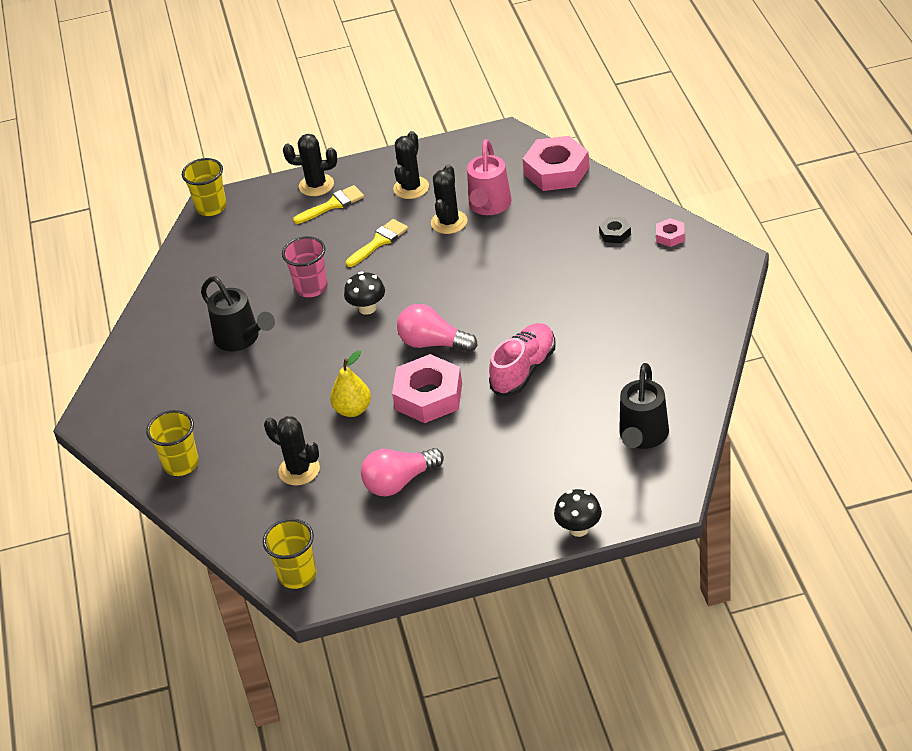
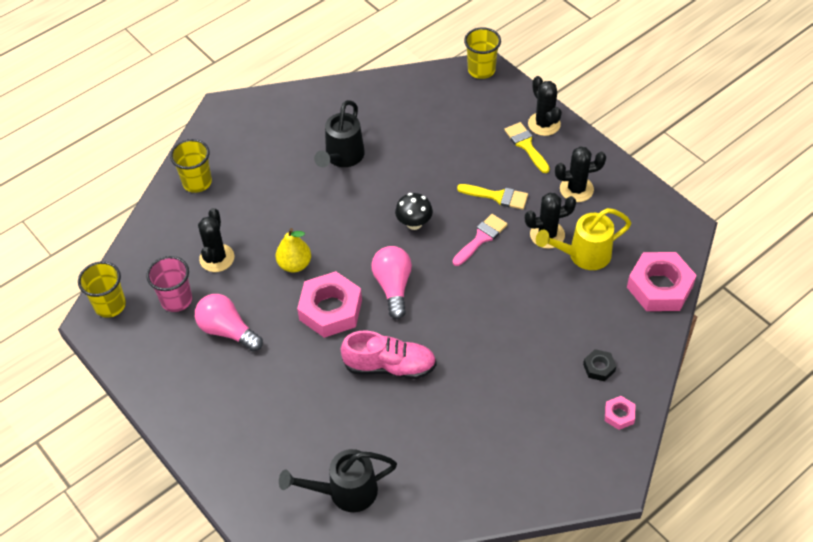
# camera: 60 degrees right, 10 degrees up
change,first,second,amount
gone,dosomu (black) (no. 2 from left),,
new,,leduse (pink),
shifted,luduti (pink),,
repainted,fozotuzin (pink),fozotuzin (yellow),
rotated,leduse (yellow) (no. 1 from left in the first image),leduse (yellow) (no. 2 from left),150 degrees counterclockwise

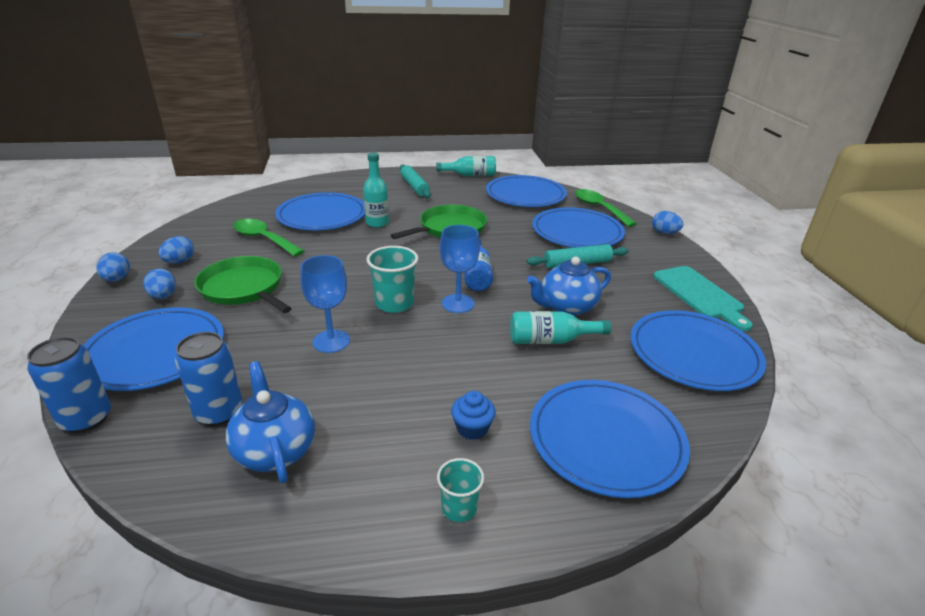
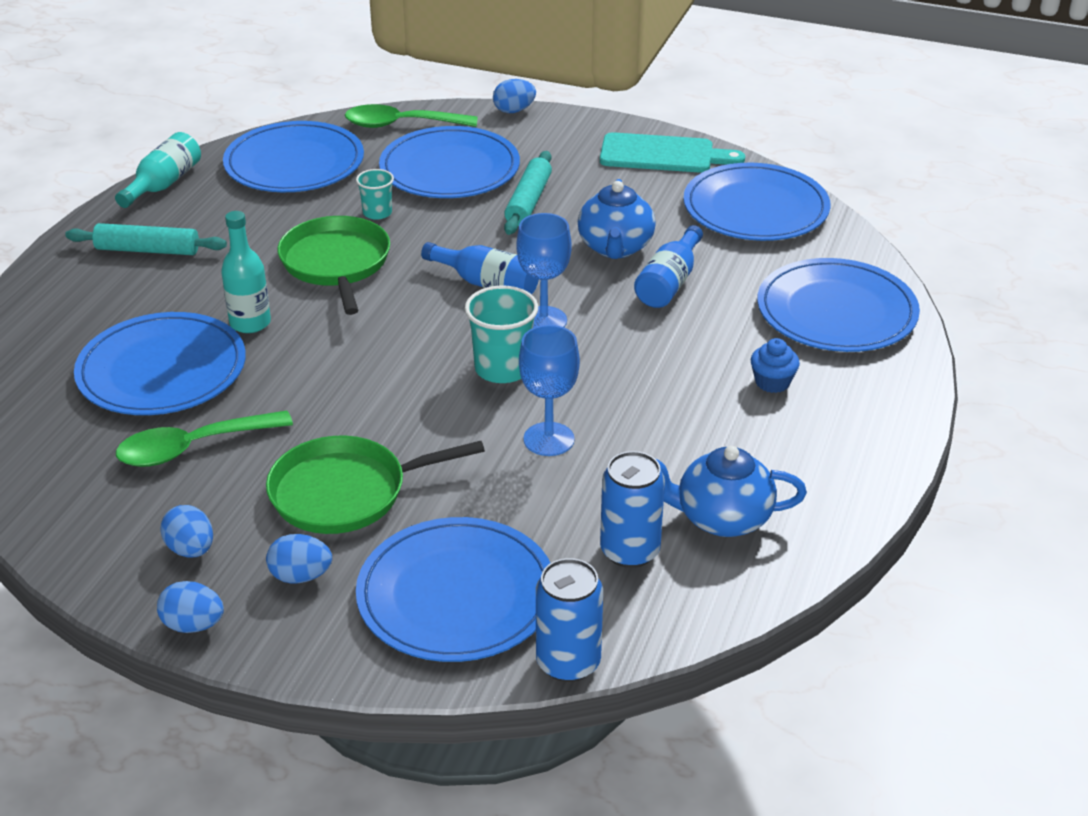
# camera: 60 degrees left, 5 degrees up
change,first,second,amount
shifted,luduti (turquoise) (no. 2 from left in the first image),luduti (turquoise) (no. 1 from left),
repainted,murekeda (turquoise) (no. 3 from left),murekeda (blue) (no. 2 from left),

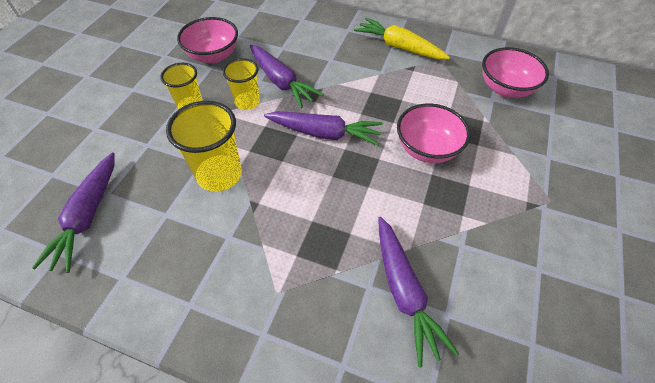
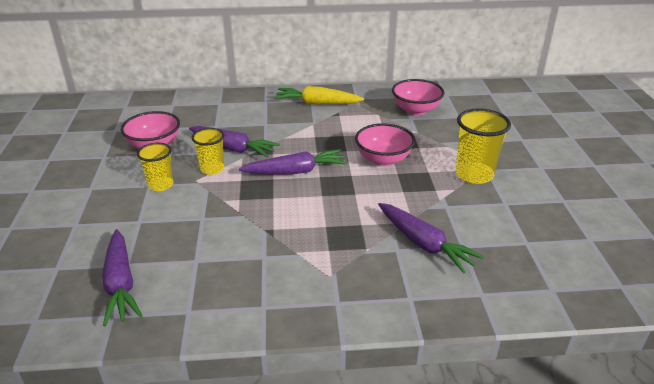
# camera: 25 degrees left, 20 degrees down
change,first,second,amount
shifted,luduti (yellow) (no. 2 from left in the first image),luduti (yellow) (no. 3 from left),

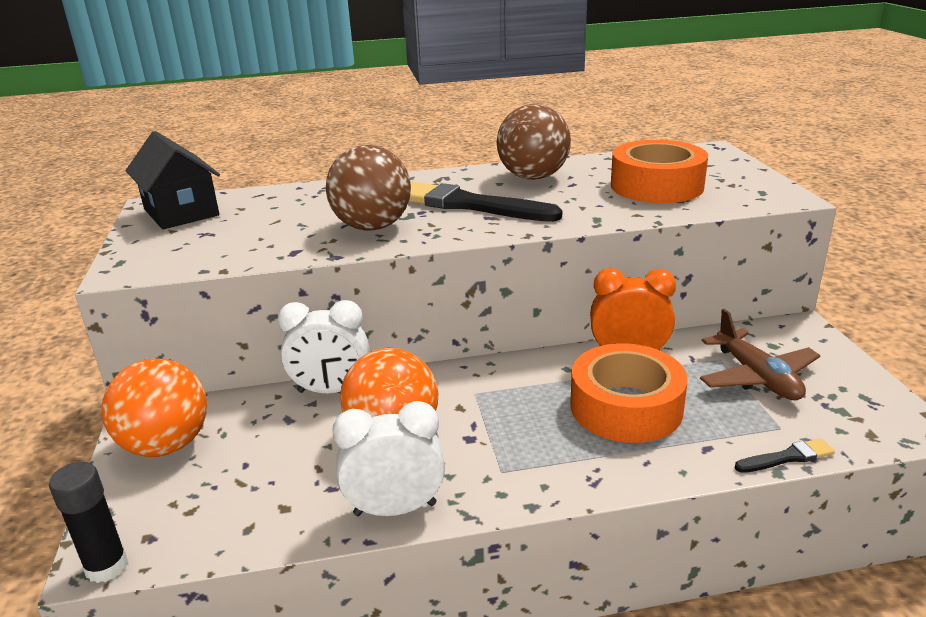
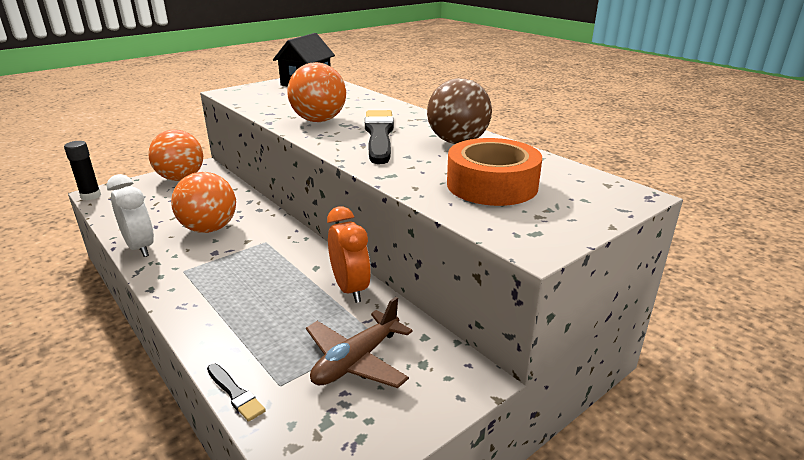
# camera: 60 degrees right, 0 degrees up
change,first,second,amount
gone,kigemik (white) (no. 1 from left),,
gone,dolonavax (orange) (no. 1 from left),,
repainted,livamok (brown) (no. 1 from left),livamok (orange) (no. 3 from left),

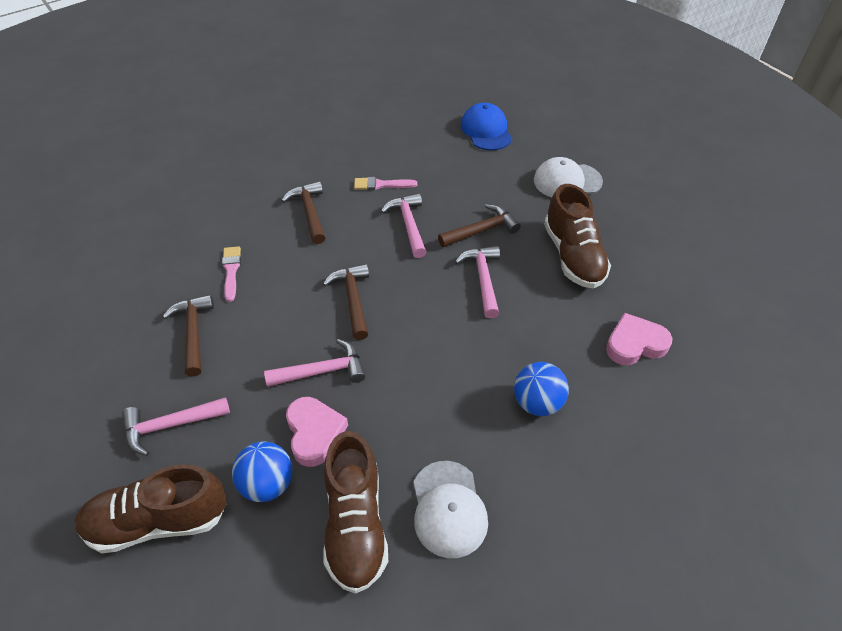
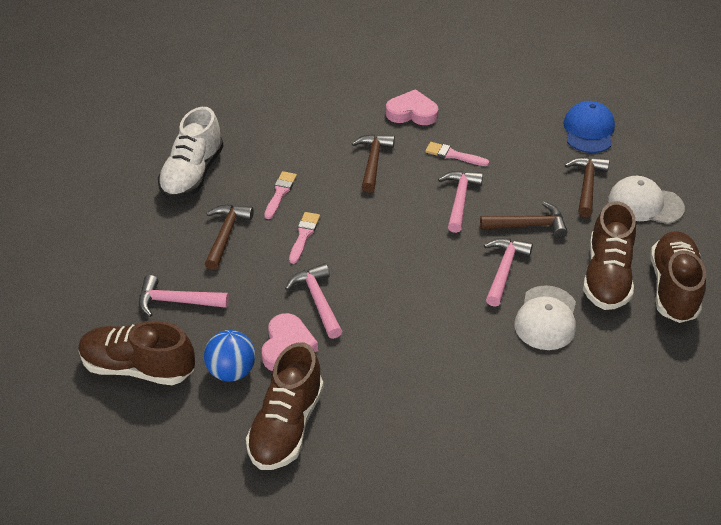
# camera: 25 degrees right, 5 degrees down
change,first,second,amount
gone,livamok (blue) (no. 2 from left),,
new,,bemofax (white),
new,,leduse (pink) (no. 2 from left),
new,,bemofax (brown) (no. 4 from left),
shifted,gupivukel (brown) (no. 3 from left in the first image),gupivukel (brown) (no. 4 from left),
shifted,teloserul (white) (no. 1 from left),,
shifted,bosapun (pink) (no. 2 from left),,
rotated,gupivukel (pink) (no. 2 from left),,120 degrees counterclockwise

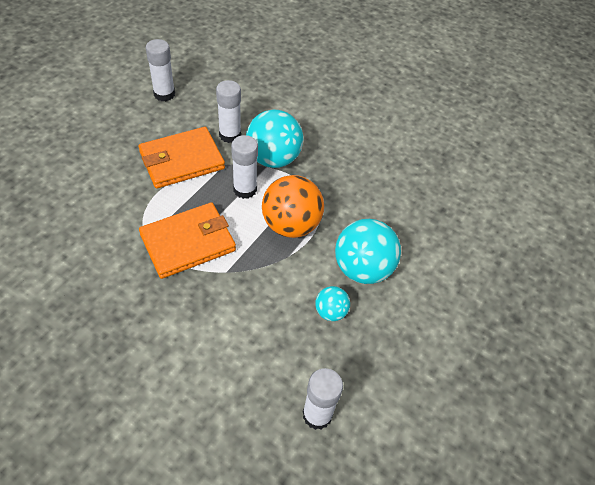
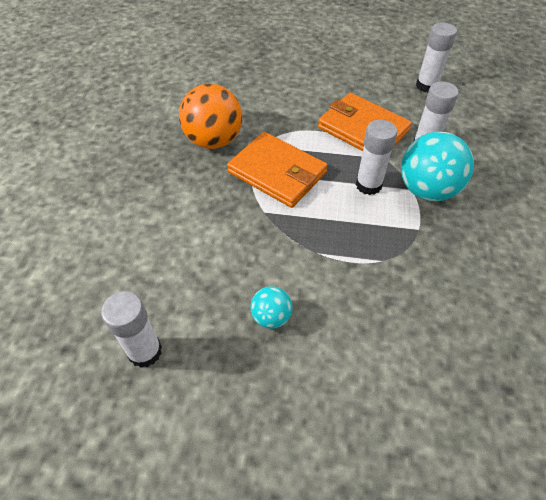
# camera: 70 degrees right, 0 degrees up
change,first,second,amount
gone,livamok (turquoise) (no. 3 from left),,
shifted,livamok (orange),,

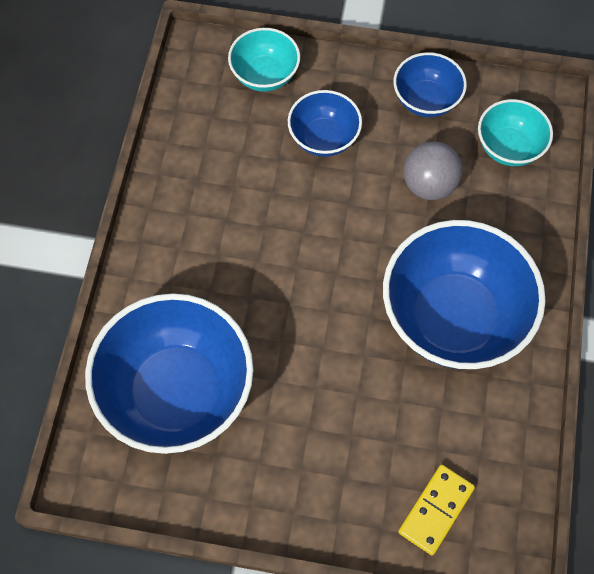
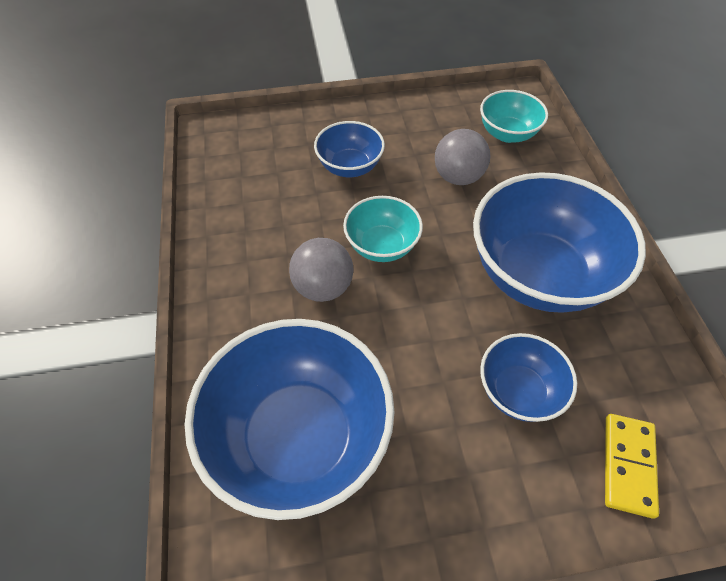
# camera: 20 degrees left, 10 degrees down
change,first,second,amount
new,,livamok (grey) (no. 1 from left),
shifted,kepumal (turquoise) (no. 1 from left),,
shifted,kepumal (blue) (no. 3 from left),,

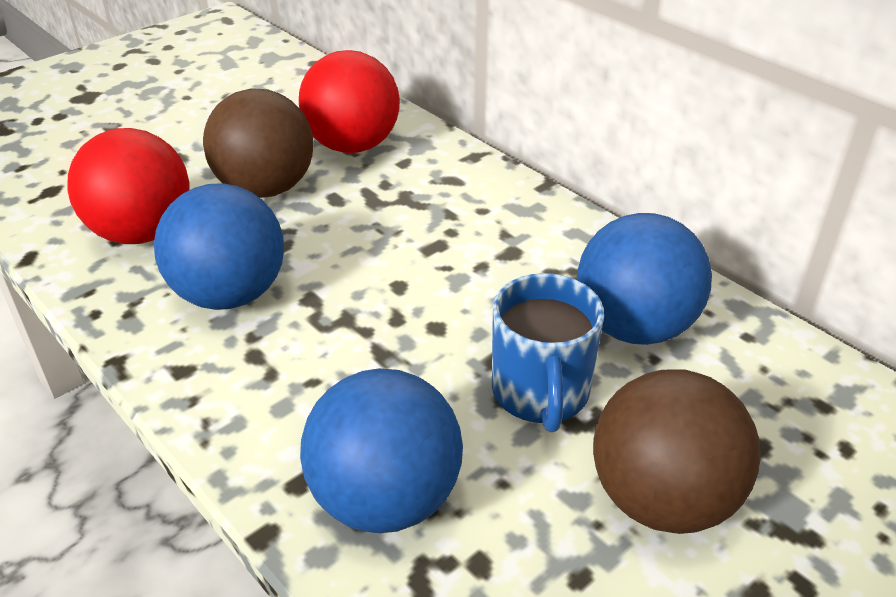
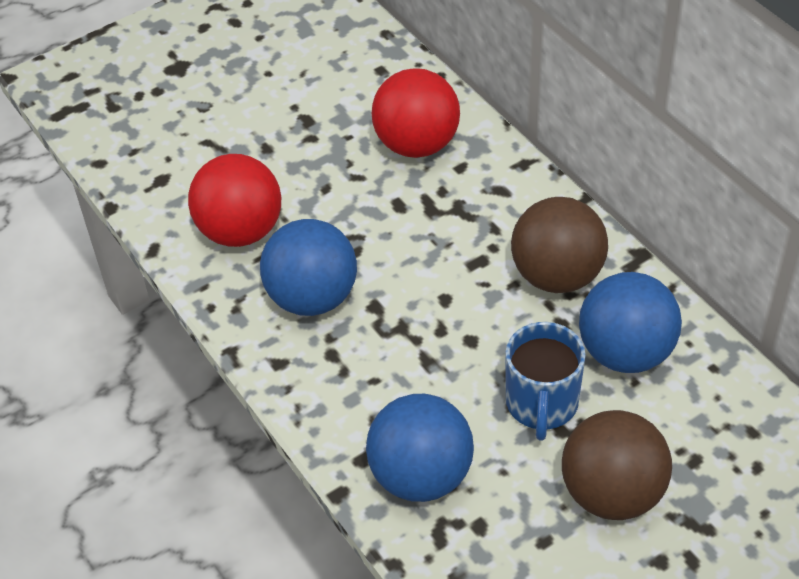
# camera: 10 degrees right, 10 degrees up
change,first,second,amount
shifted,livamok (brown) (no. 1 from left),,

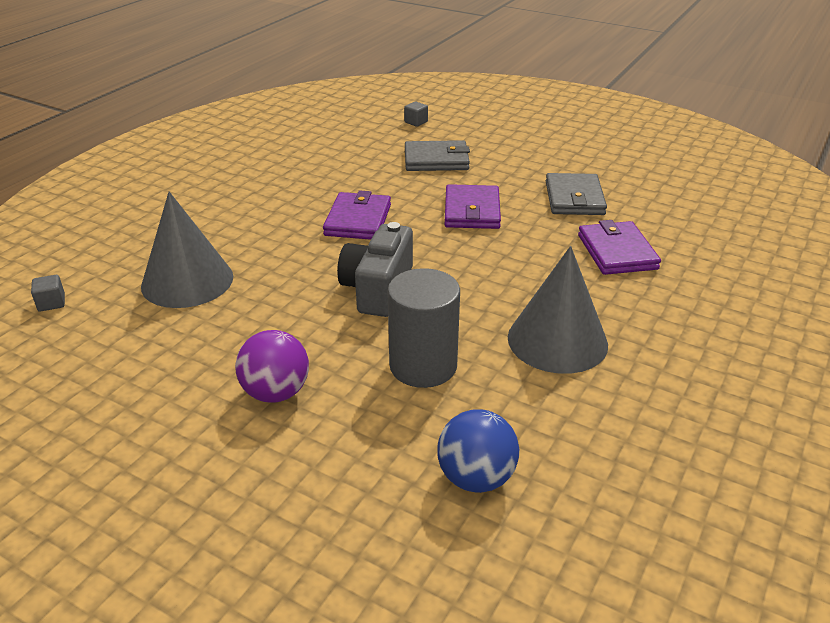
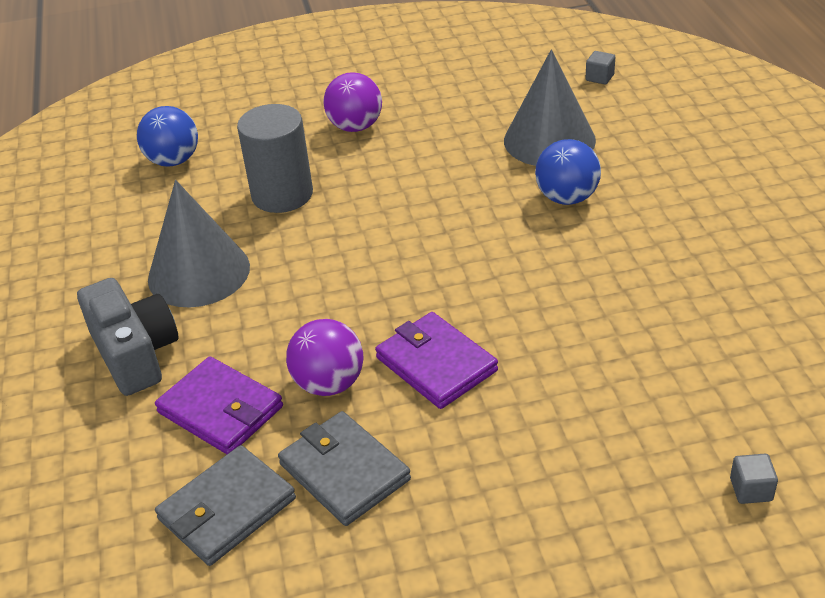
# camera: 140 degrees right, 5 degrees up
change,first,second,amount
gone,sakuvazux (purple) (no. 1 from left),,
new,,livamok (purple) (no. 1 from left),
new,,livamok (blue) (no. 2 from left),
shifted,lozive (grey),,
shifted,sakuvazux (grey) (no. 1 from left),,

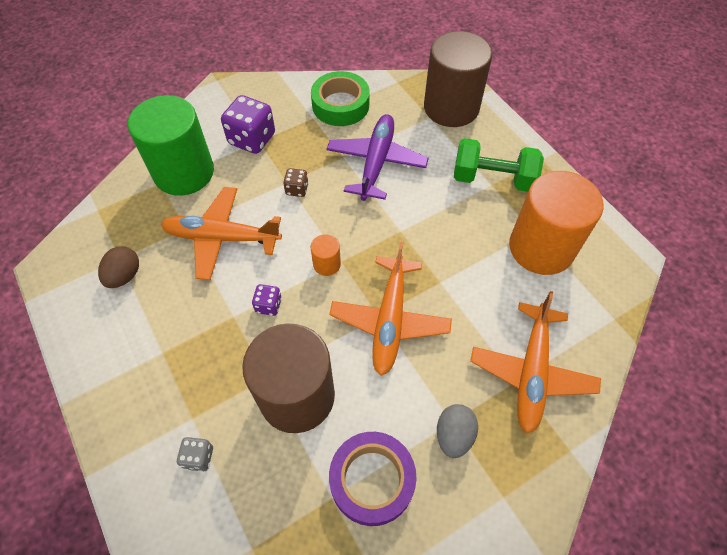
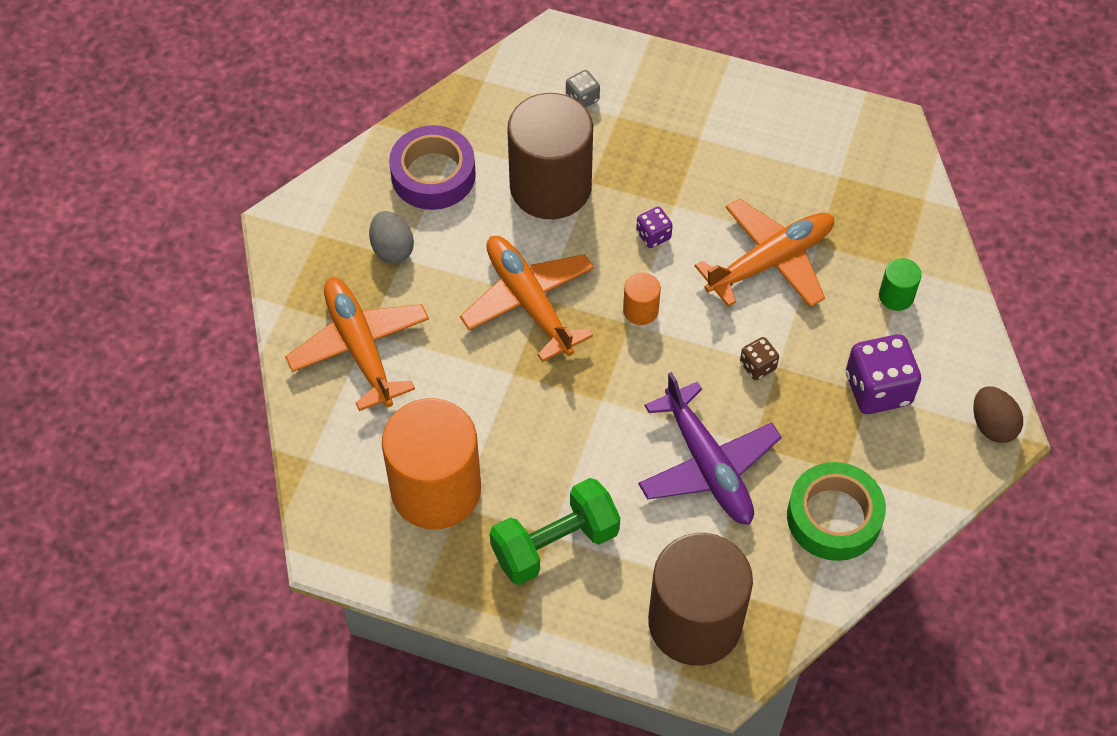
# camera: 140 degrees right, 0 degrees up
change,first,second,amount
shifted,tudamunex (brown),,
scaled,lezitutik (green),,x0.42

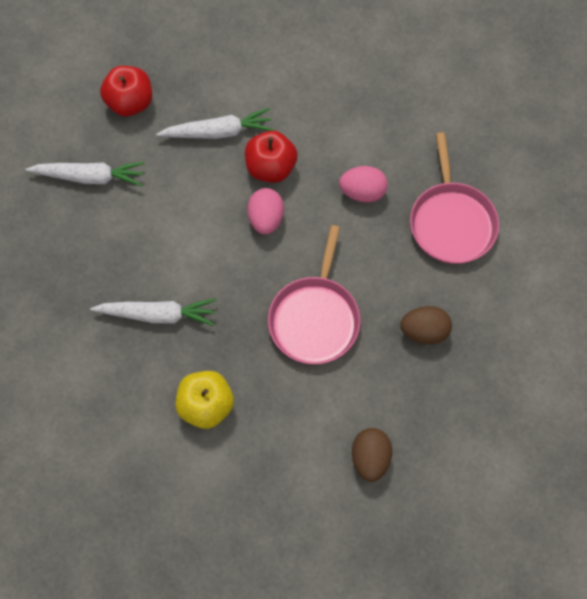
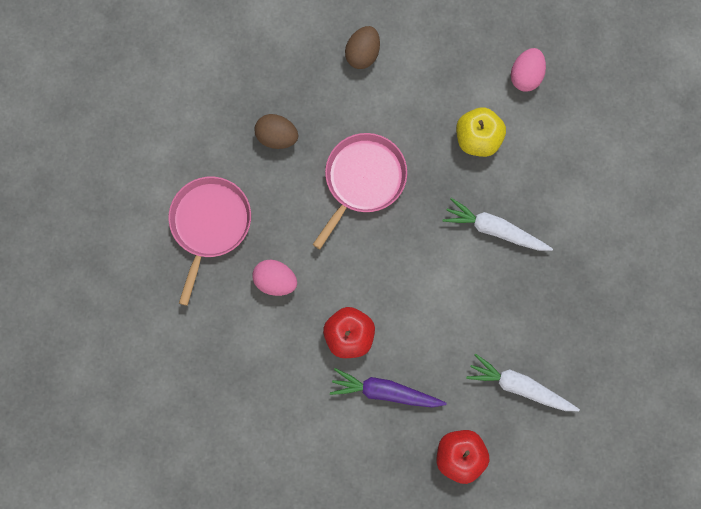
# camera: 160 degrees left, 10 degrees up
change,first,second,amount
shifted,tudamunex (pink) (no. 1 from left in the first image),tudamunex (pink) (no. 2 from left),
repainted,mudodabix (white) (no. 3 from left),mudodabix (purple),

